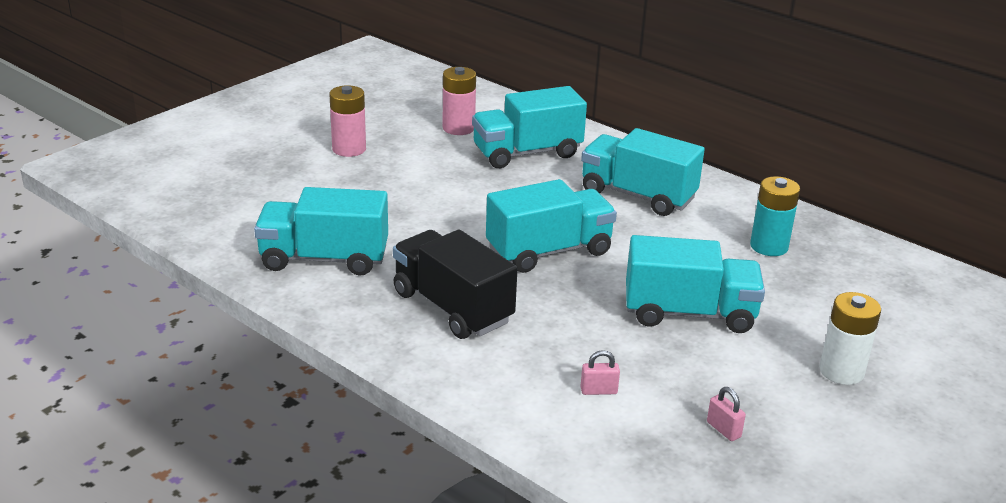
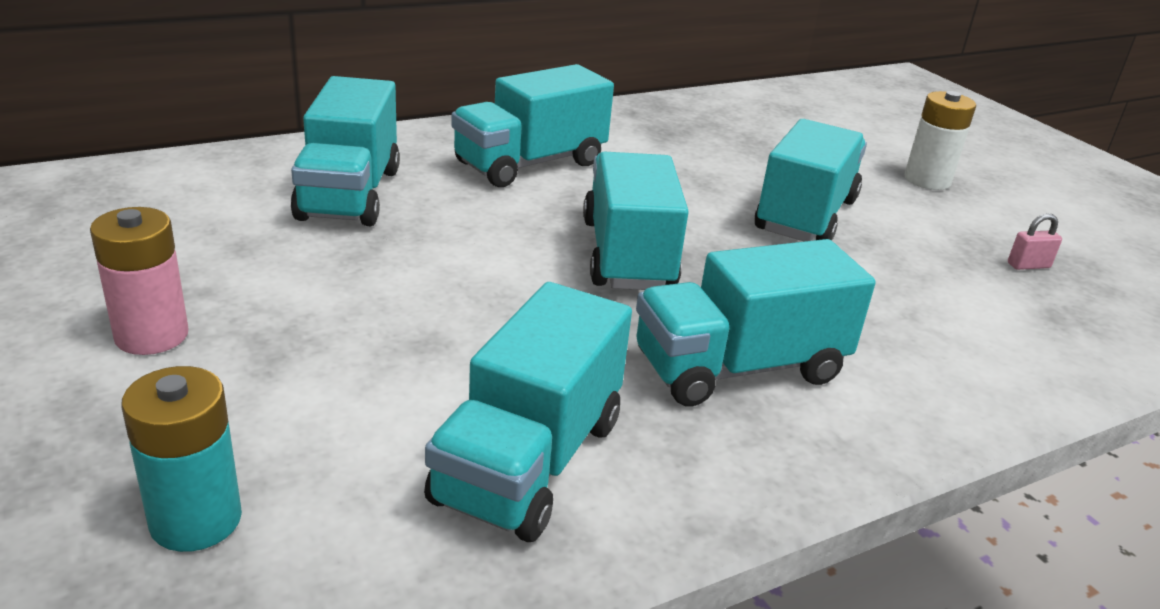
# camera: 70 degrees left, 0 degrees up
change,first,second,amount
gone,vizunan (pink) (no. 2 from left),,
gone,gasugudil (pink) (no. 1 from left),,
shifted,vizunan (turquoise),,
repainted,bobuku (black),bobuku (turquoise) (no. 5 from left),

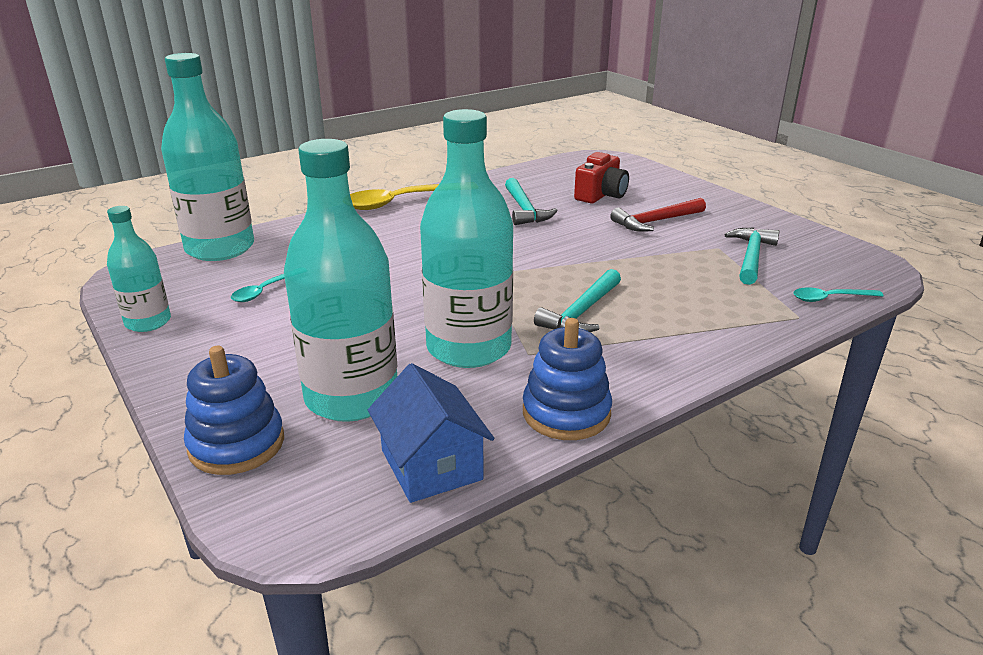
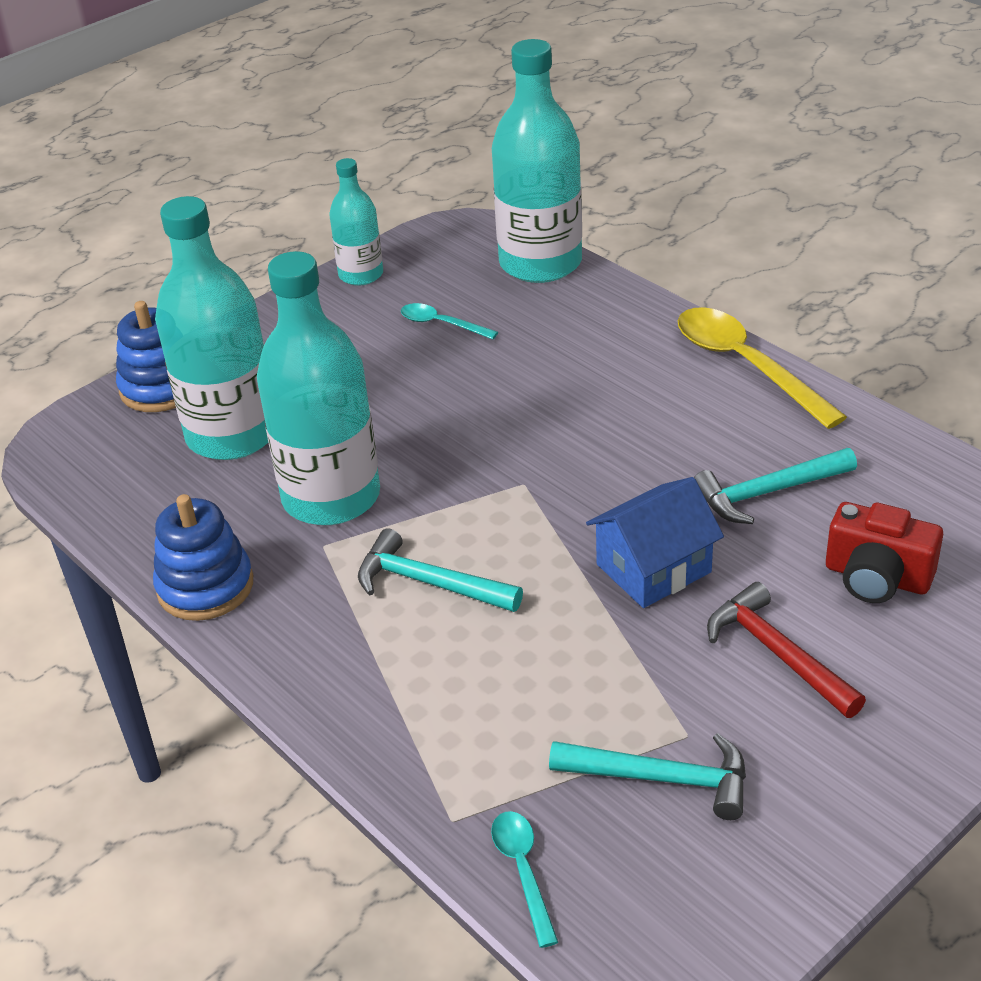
# camera: 85 degrees right, 10 degrees up
change,first,second,amount
shifted,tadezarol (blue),,

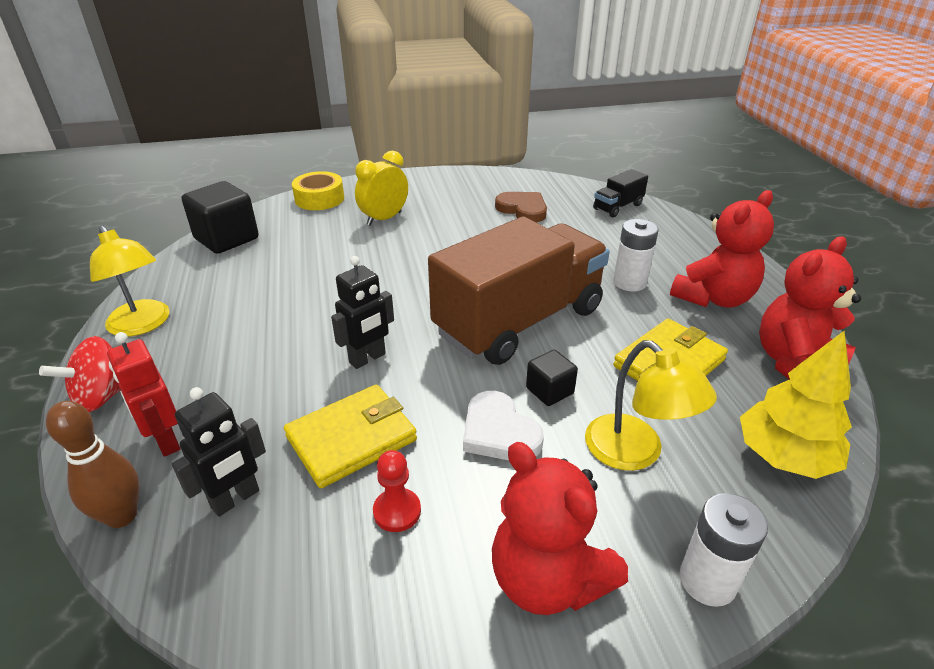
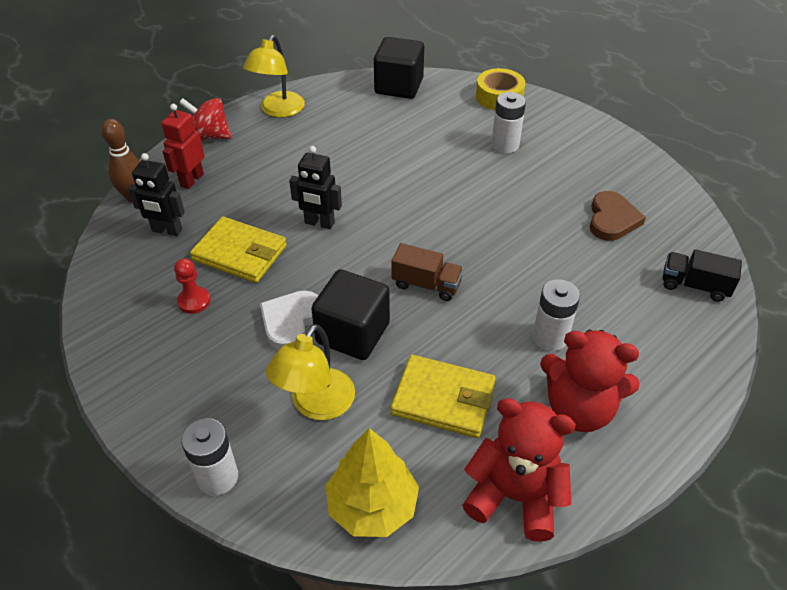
# camera: 60 degrees right, 10 degrees up
change,first,second,amount
gone,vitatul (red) (no. 1 from left),,
swapped,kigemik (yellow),vizunan (white) (no. 2 from left),
scaled,bobuku (brown),,x0.41
scaled,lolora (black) (no. 2 from left in the first image),lolora (black) (no. 1 from left),x1.87

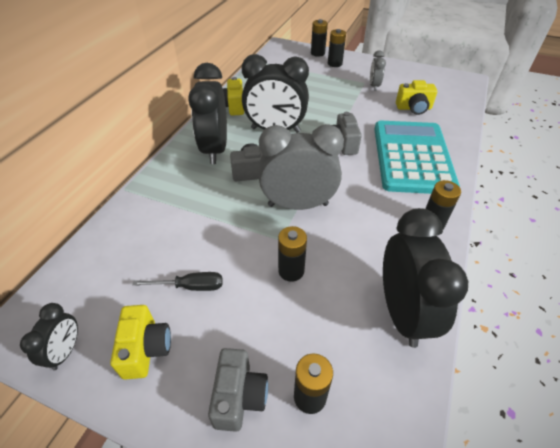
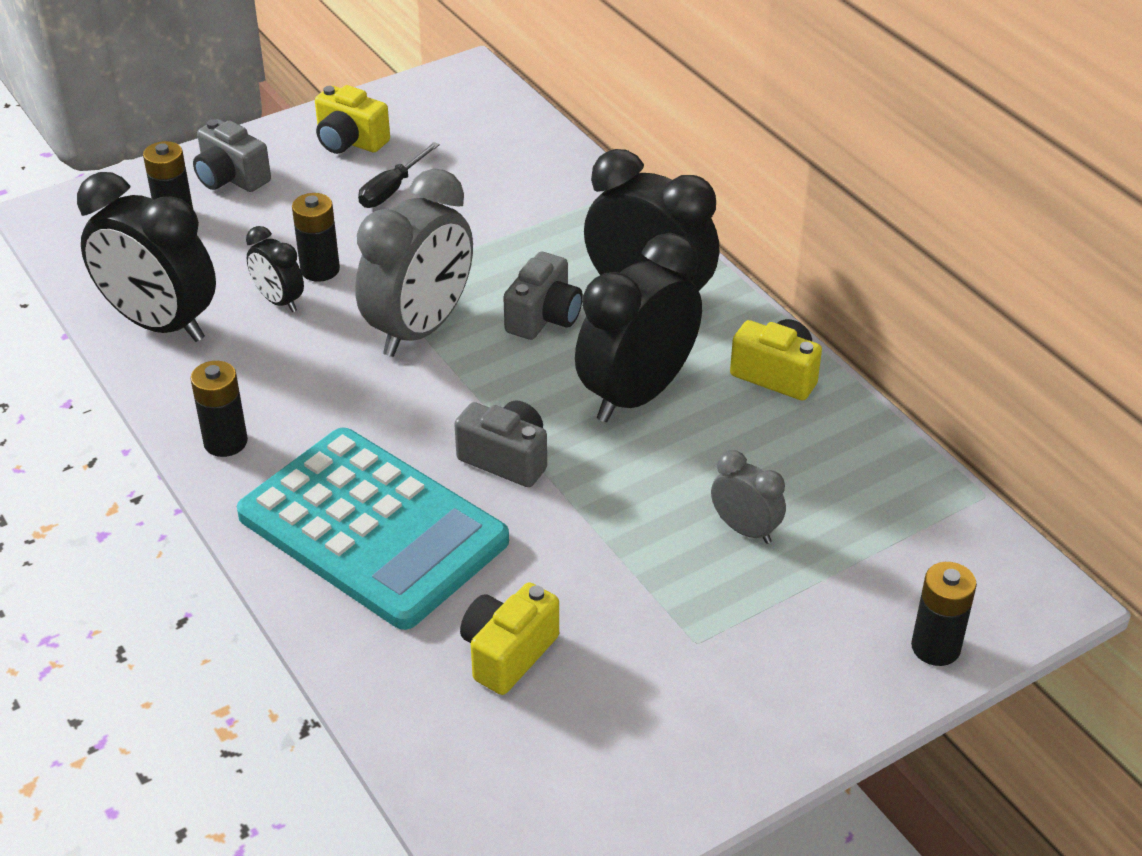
# camera: 125 degrees right, 5 degrees down
change,first,second,amount
gone,vizunan (black) (no. 4 from left),,
shifted,kigemik (black) (no. 1 from left in the first image),kigemik (black) (no. 2 from left),
shifted,kigemik (grey) (no. 2 from left),,

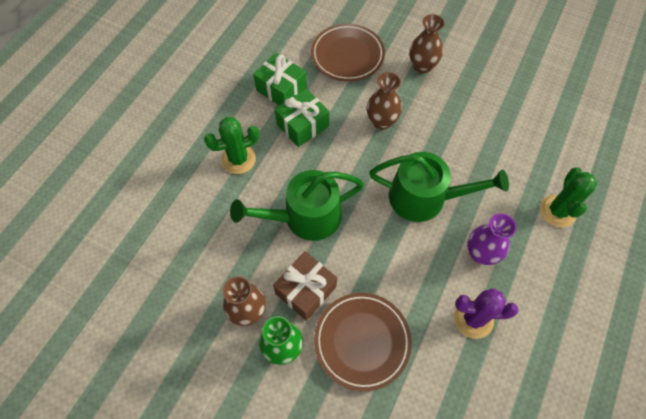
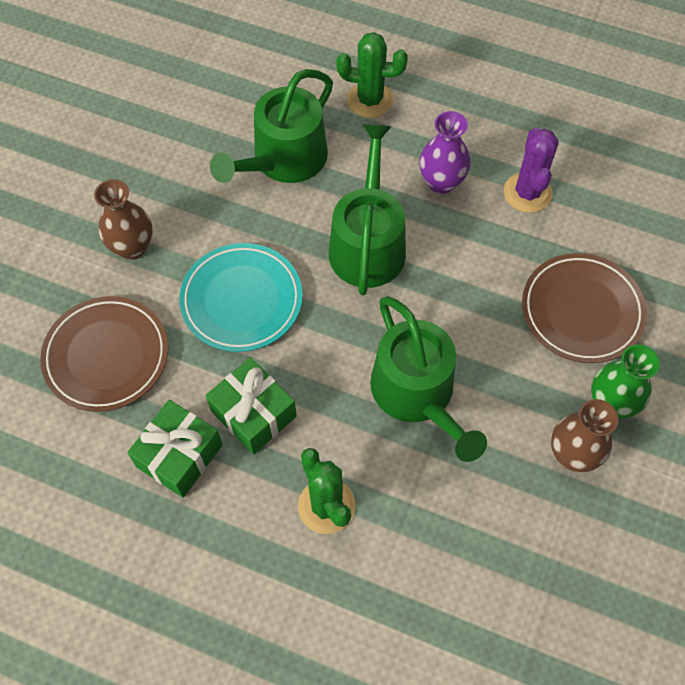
# camera: 95 degrees left, 0 degrees up
change,first,second,amount
gone,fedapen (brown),,
new,,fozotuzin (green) (no. 1 from left),
swapped,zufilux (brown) (no. 2 from left),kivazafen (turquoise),

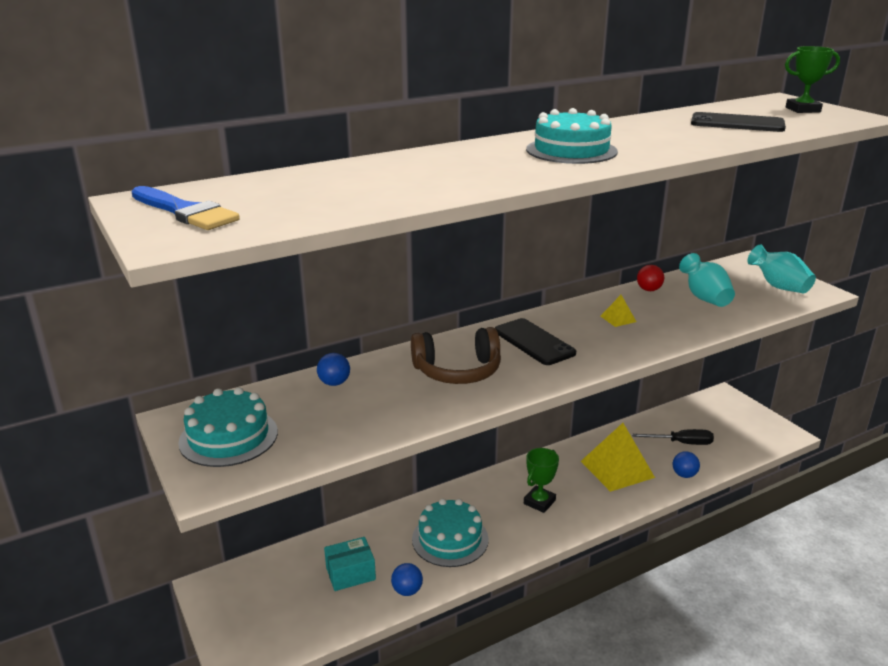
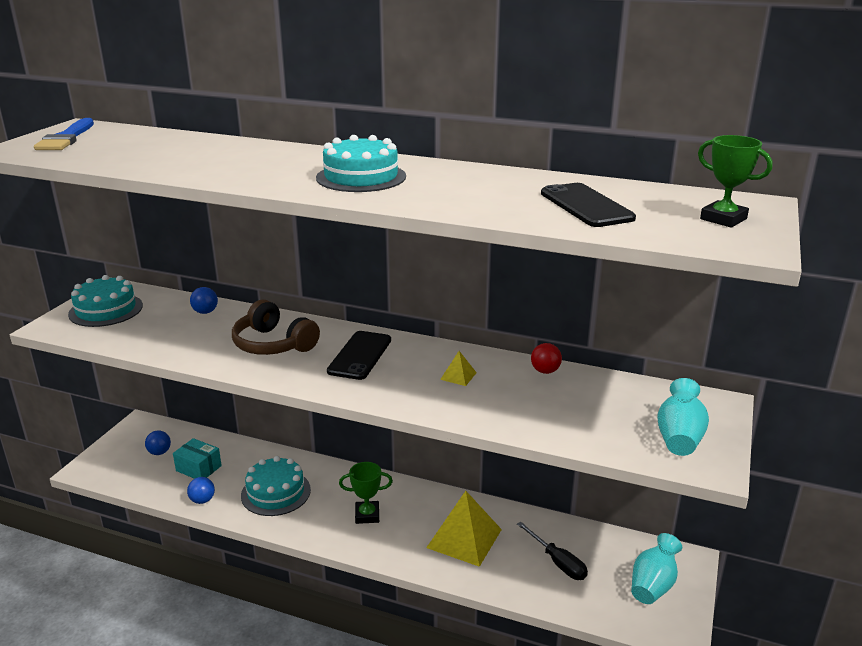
# camera: 50 degrees right, 0 degrees up
change,first,second,amount
shifted,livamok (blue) (no. 3 from left in the first image),livamok (blue) (no. 1 from left),
shifted,zufilux (turquoise) (no. 1 from left),,

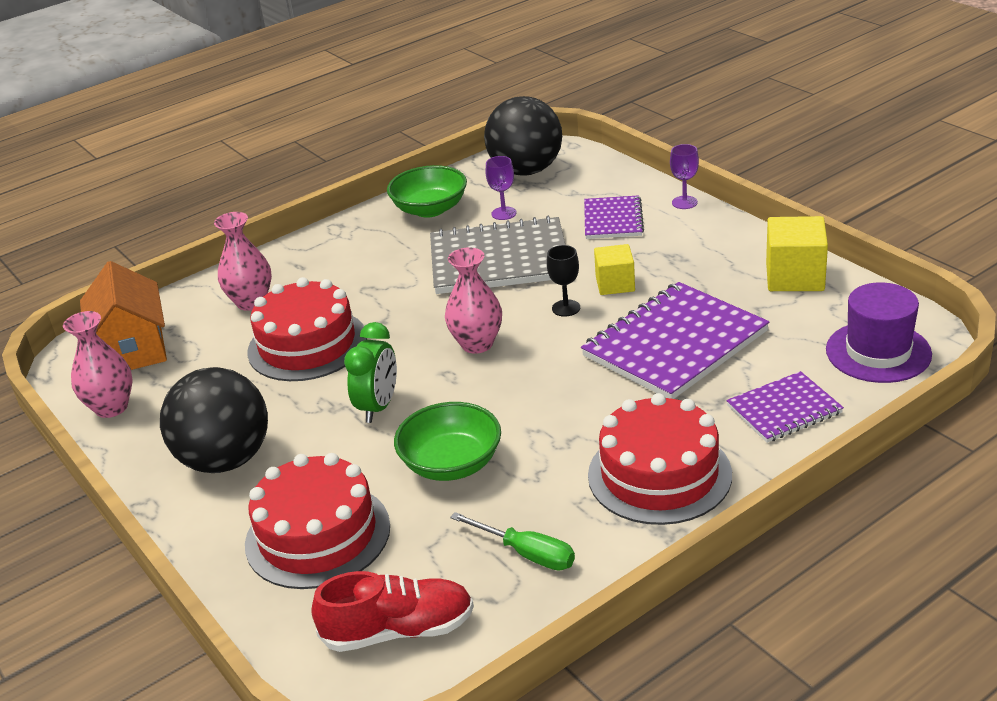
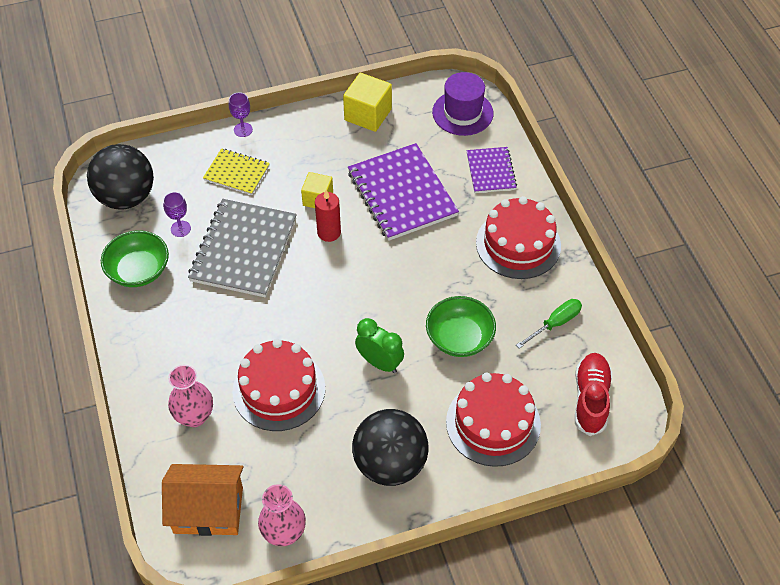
# camera: 75 degrees left, 20 degrees up
change,first,second,amount
gone,zufilux (pink) (no. 3 from left),,
swapped,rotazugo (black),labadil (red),
repainted,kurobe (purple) (no. 1 from left),kurobe (yellow),

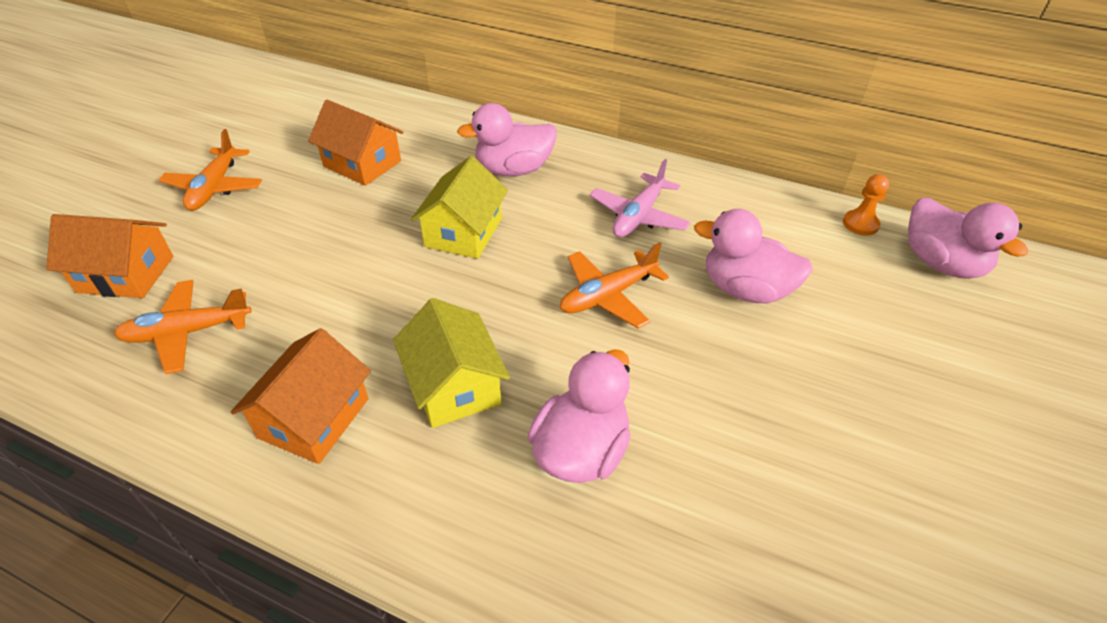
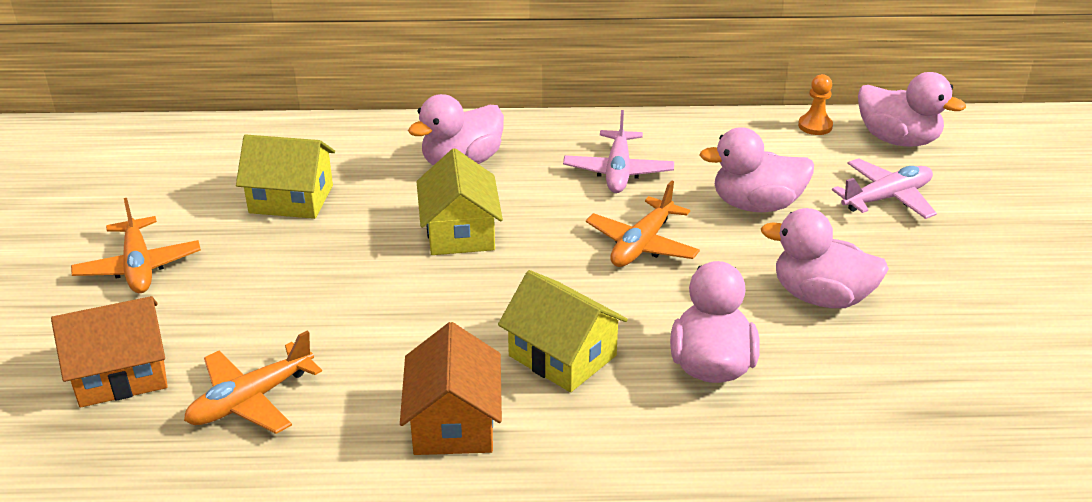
# camera: 25 degrees left, 10 degrees down
change,first,second,amount
new,,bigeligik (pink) (no. 4 from left),
new,,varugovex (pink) (no. 2 from left),
repainted,tadezarol (orange) (no. 3 from left),tadezarol (yellow) (no. 1 from left),

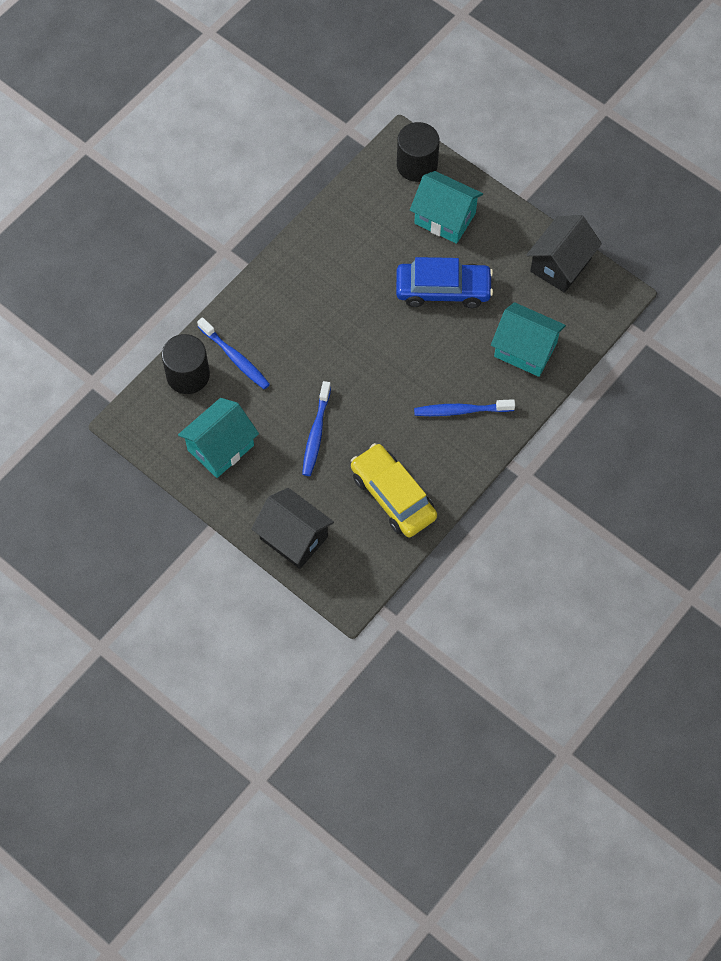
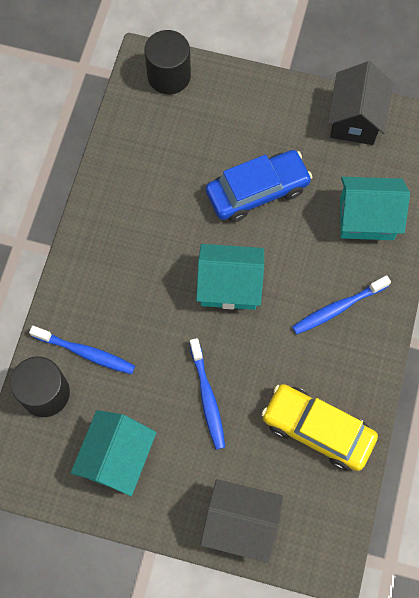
# camera: 25 degrees left, 5 degrees up
change,first,second,amount
shifted,tadezarol (turquoise) (no. 2 from left),,

